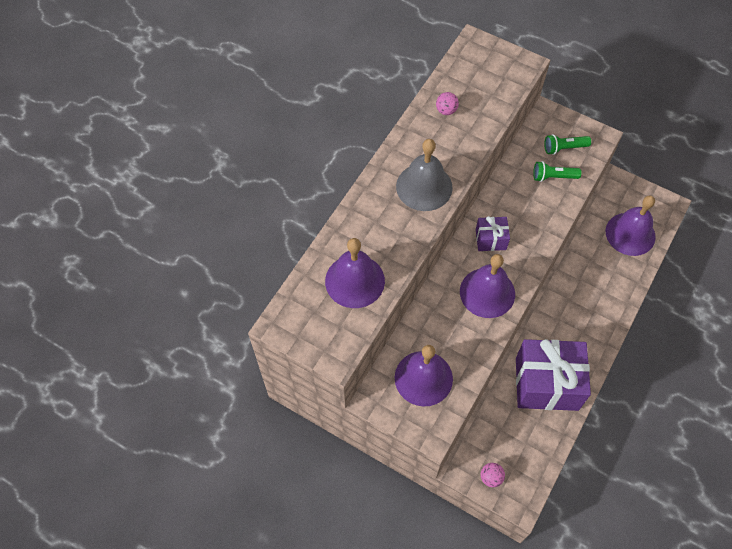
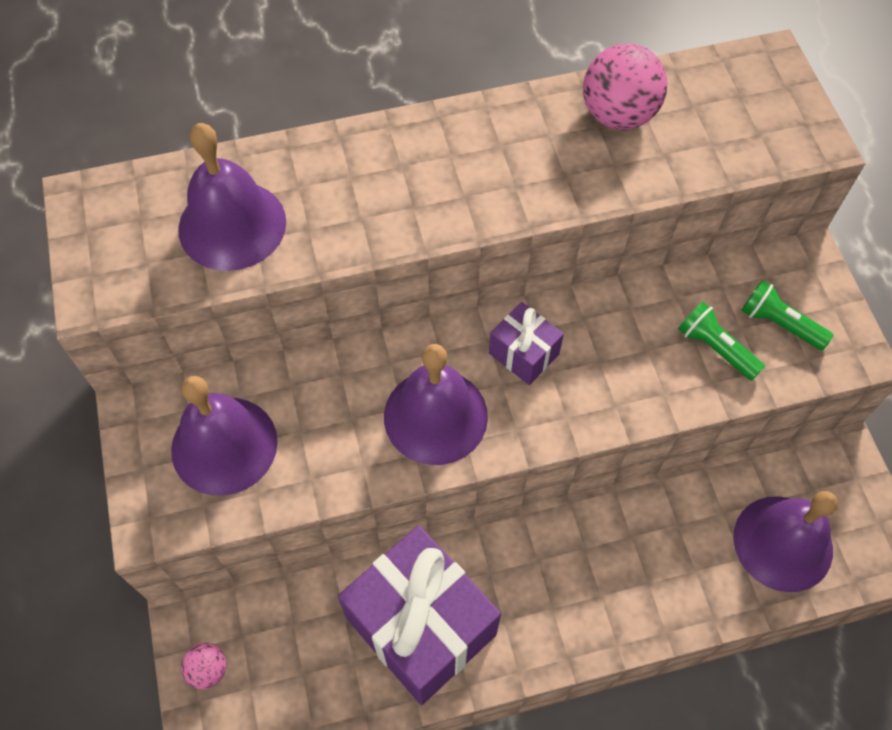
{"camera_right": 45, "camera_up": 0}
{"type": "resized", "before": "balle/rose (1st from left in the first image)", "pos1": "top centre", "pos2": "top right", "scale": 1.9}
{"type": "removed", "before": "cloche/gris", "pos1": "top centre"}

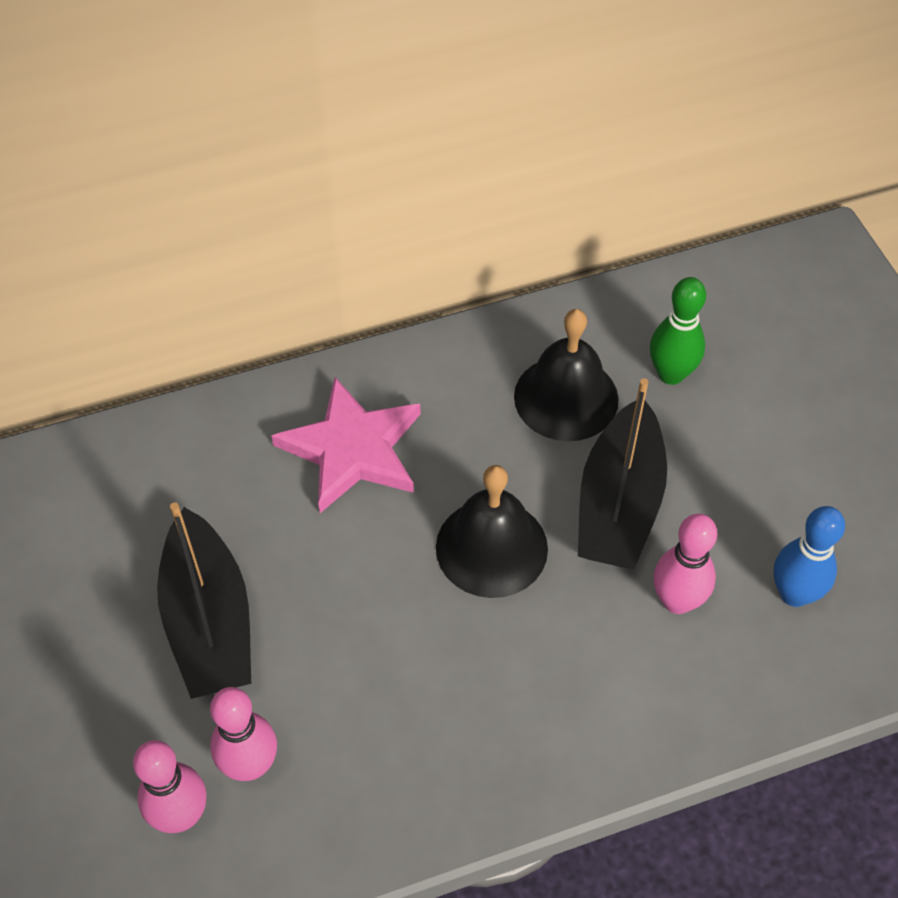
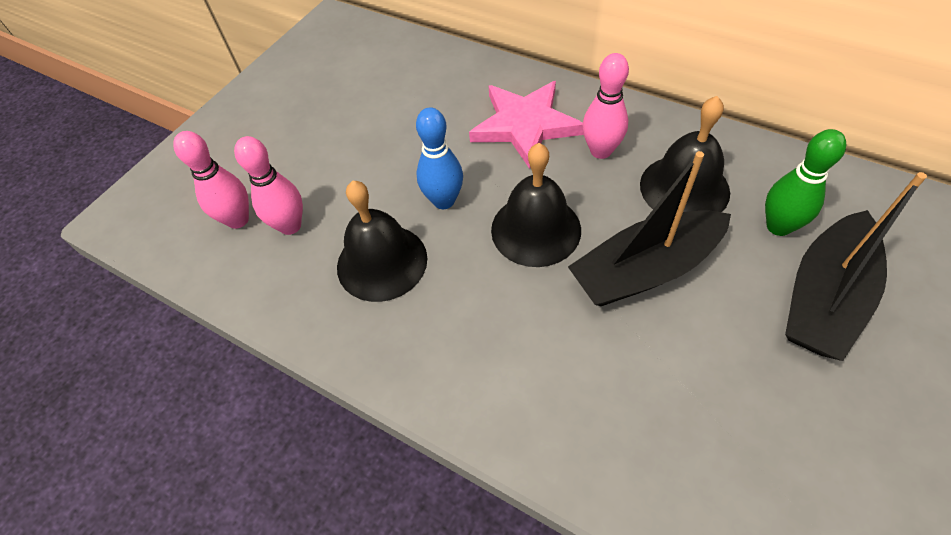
{"camera_right": 55, "camera_up": 0}
{"type": "added", "after": "cloche/noir (1st from left)", "pos2": "centre"}
{"type": "moved", "before": "quille/bleu", "pos1": "middle right", "pos2": "top centre"}
{"type": "moved", "before": "quille/rose (3rd from left)", "pos1": "middle right", "pos2": "top centre"}
{"type": "moved", "before": "bateau/noir (1st from left in the first image)", "after": "bateau/noir (2nd from left)", "pos1": "bottom left", "pos2": "middle right"}

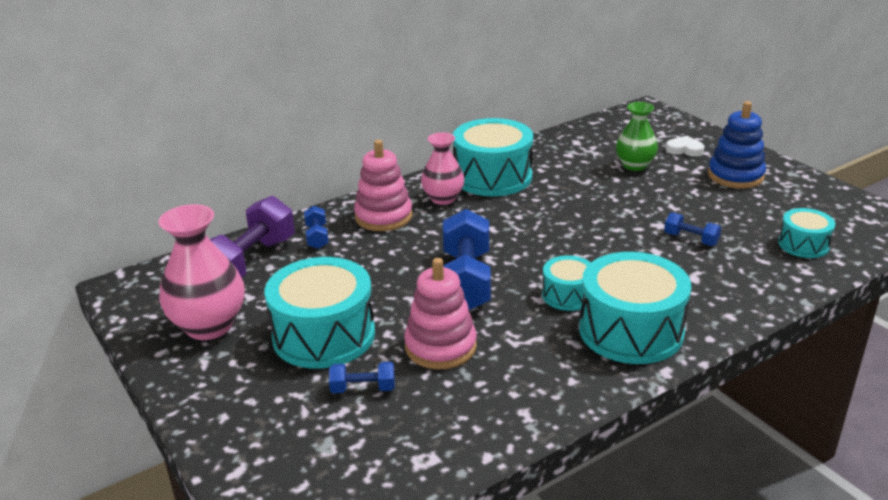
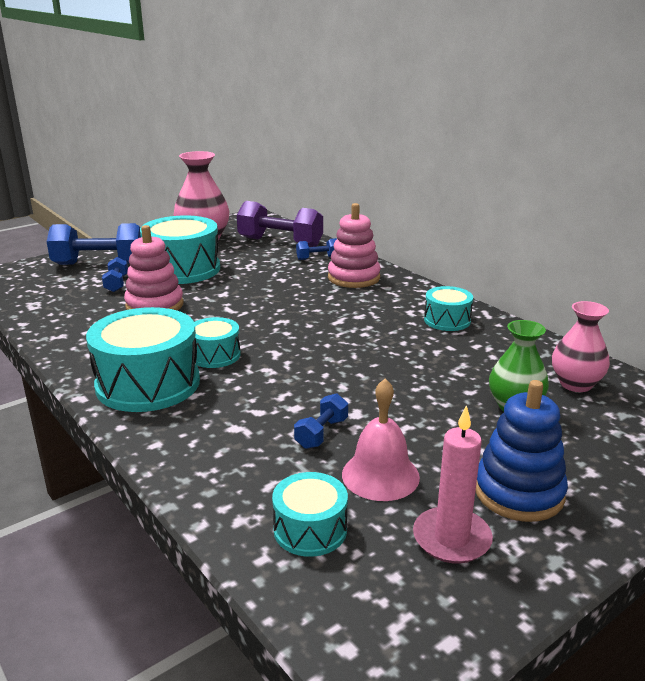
{"camera_right": 85, "camera_up": -5}
{"type": "moved", "before": "haltère/bleu (3rd from left in the first image)", "after": "haltère/bleu (1st from left)", "pos1": "centre", "pos2": "middle left"}
{"type": "added", "after": "cloche/rose", "pos2": "centre"}
{"type": "added", "after": "bougie/rose", "pos2": "bottom right"}
{"type": "resized", "before": "tambour/turquoise (2nd from left in the first image)", "pos1": "top centre", "pos2": "middle right", "scale": 0.53}
{"type": "moved", "before": "vase/rose (2nd from left)", "pos1": "centre", "pos2": "middle right"}
{"type": "removed", "before": "cœur/blanc", "pos1": "top right"}

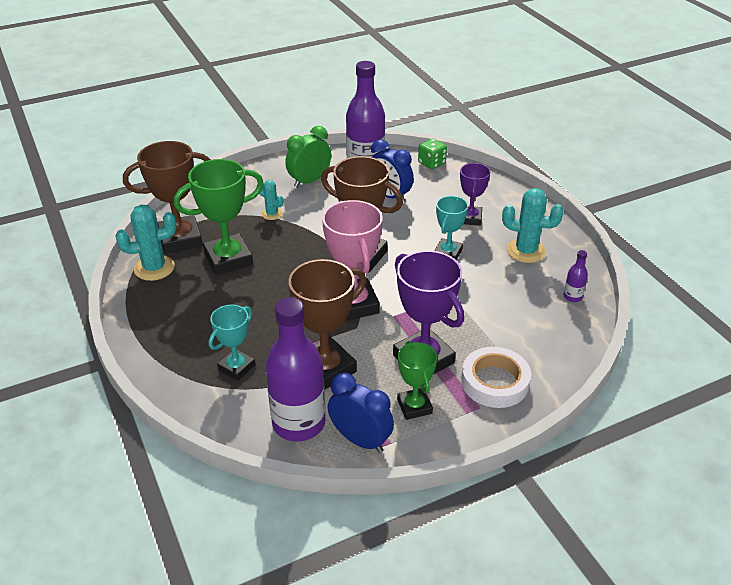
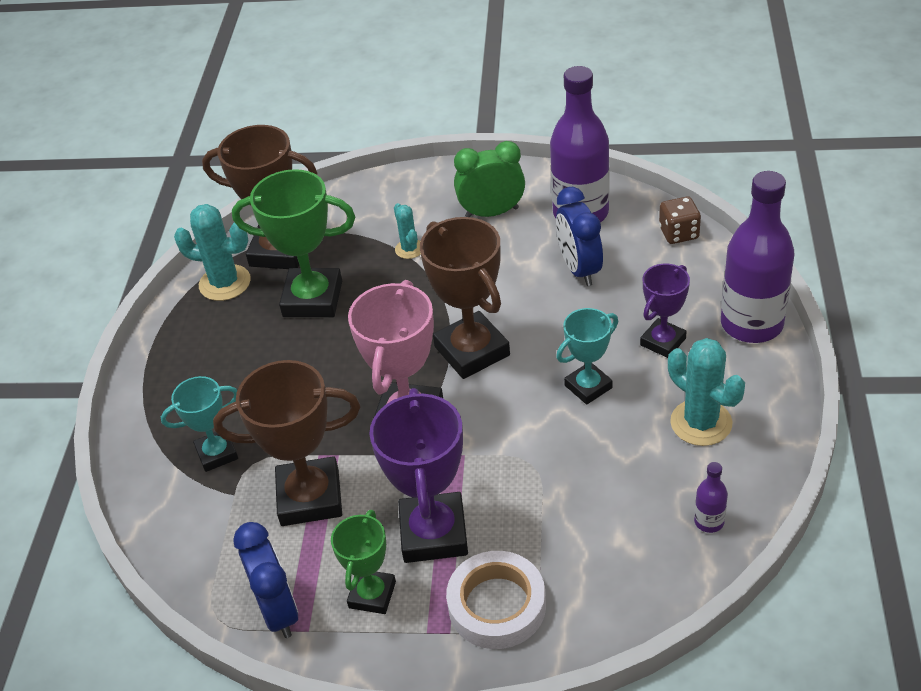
{"camera_right": 35, "camera_up": 5}
{"type": "recoloured", "before": "dé/vert", "after": "dé/marron", "pos1": "top centre", "pos2": "top right"}
{"type": "moved", "before": "bouteille/violet (1st from left in the first image)", "after": "bouteille/violet (3rd from left)", "pos1": "centre", "pos2": "middle right"}

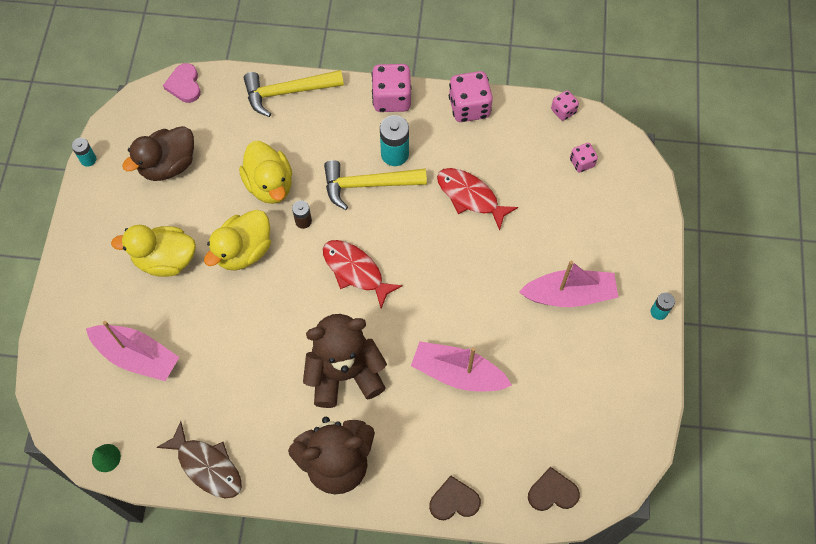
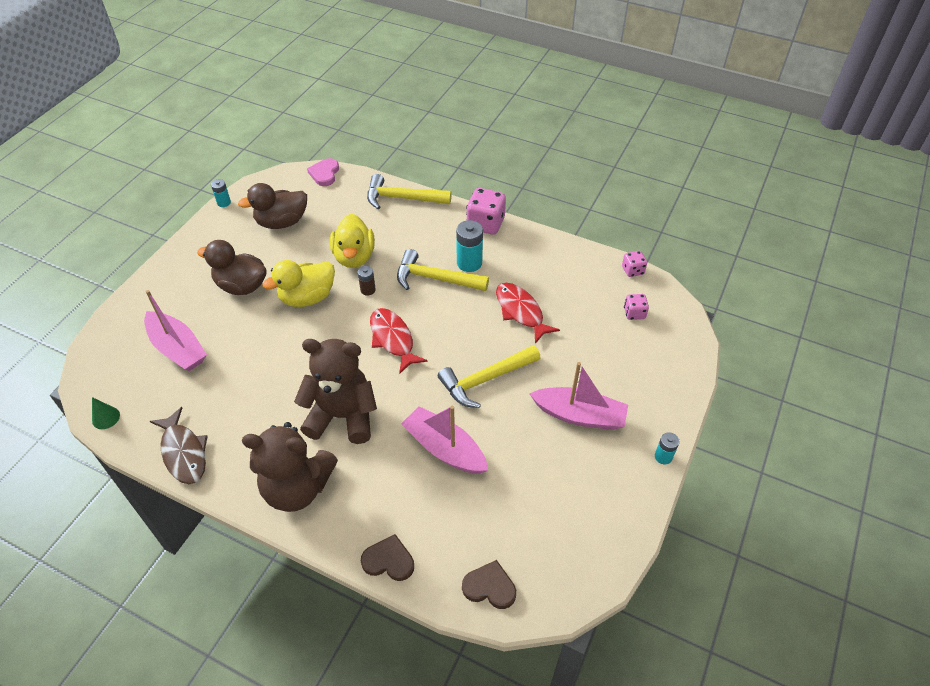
{"camera_right": 20, "camera_up": -15}
{"type": "recoloured", "before": "canard/jaune (1st from left)", "after": "canard/marron (1st from left)", "pos1": "middle left", "pos2": "middle left"}
{"type": "added", "after": "marteau/jaune (3rd from left)", "pos2": "centre"}
{"type": "removed", "before": "dé/rose (2nd from left)", "pos1": "top centre"}

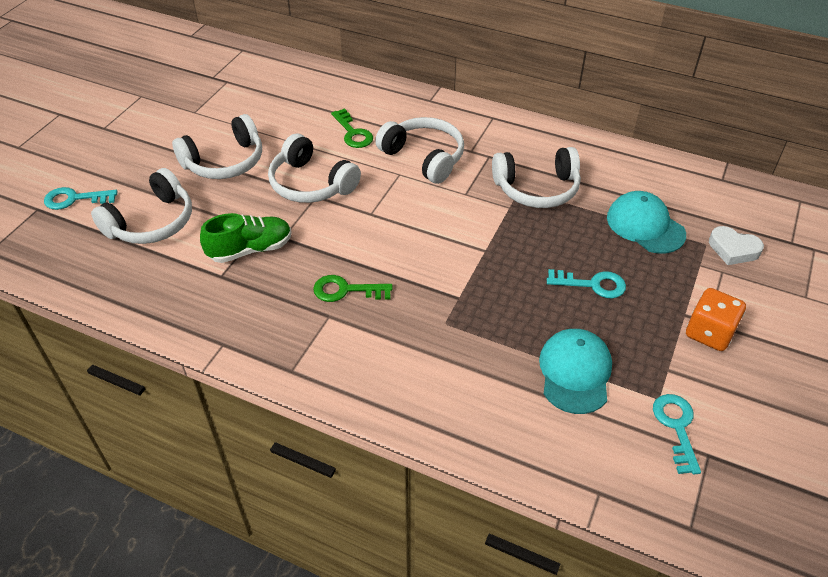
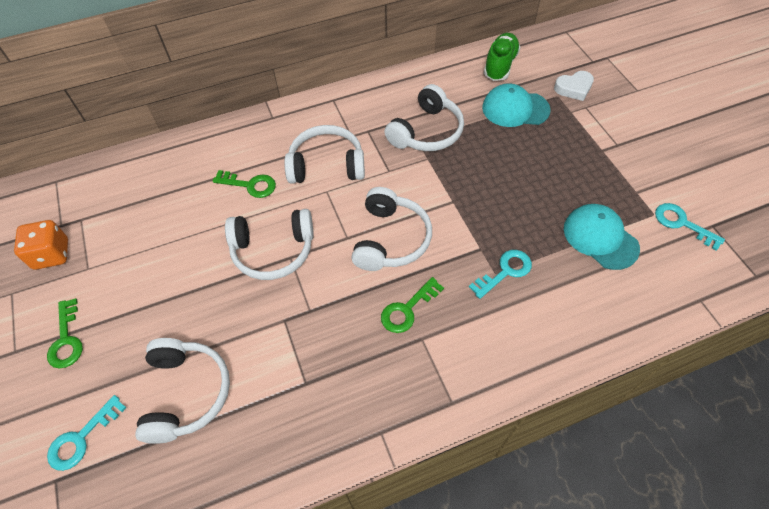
{"camera_right": -45, "camera_up": 10}
{"type": "moved", "before": "dé/orange", "pos1": "middle right", "pos2": "middle left"}
{"type": "added", "after": "clé/vert (1st from left)", "pos2": "middle left"}
{"type": "moved", "before": "casque audio/blanc (2nd from left in the first image)", "after": "casque audio/blanc (4th from left)", "pos1": "top left", "pos2": "centre"}
{"type": "moved", "before": "clé/turquoise (2nd from left)", "pos1": "middle right", "pos2": "centre"}
{"type": "moved", "before": "chaussure/vert", "pos1": "middle left", "pos2": "top centre"}

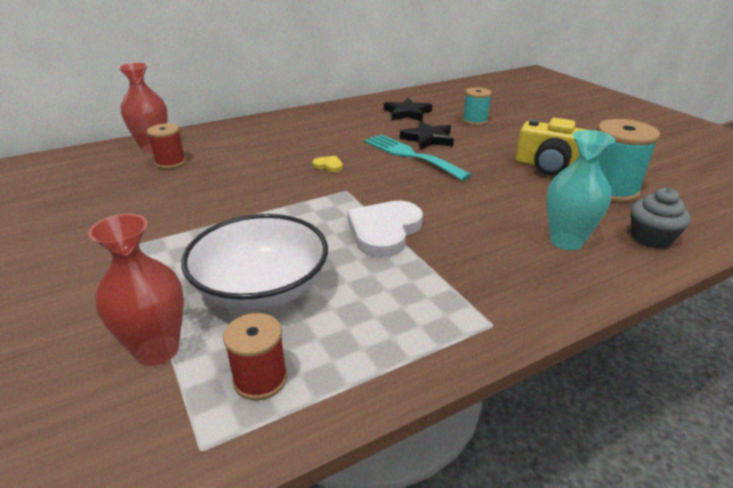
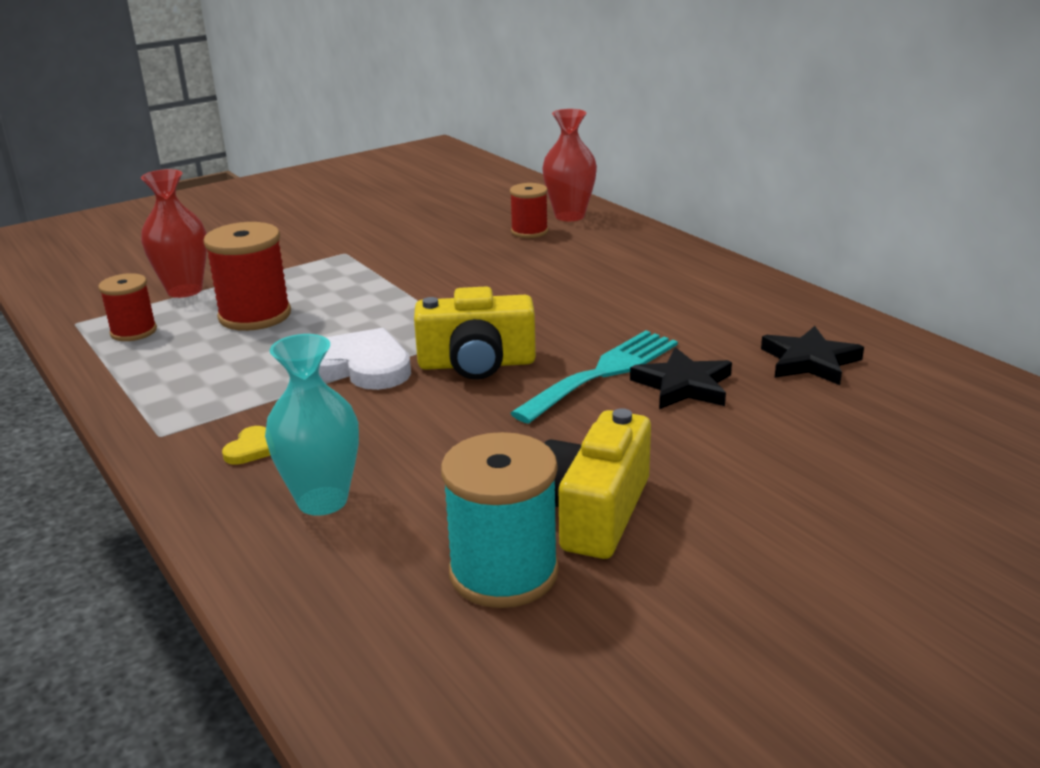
{"camera_right": 85, "camera_up": -5}
{"type": "replaced", "before": "bol/blanc", "after": "bobine/rouge (2nd from left)", "pos1": "centre", "pos2": "middle left"}
{"type": "moved", "before": "cœur/jaune", "pos1": "centre", "pos2": "middle left"}
{"type": "added", "after": "appareil photo/jaune (1st from left)", "pos2": "centre"}
{"type": "removed", "before": "bobine/turquoise (1st from left)", "pos1": "top centre"}
{"type": "removed", "before": "muffin/gris", "pos1": "middle right"}

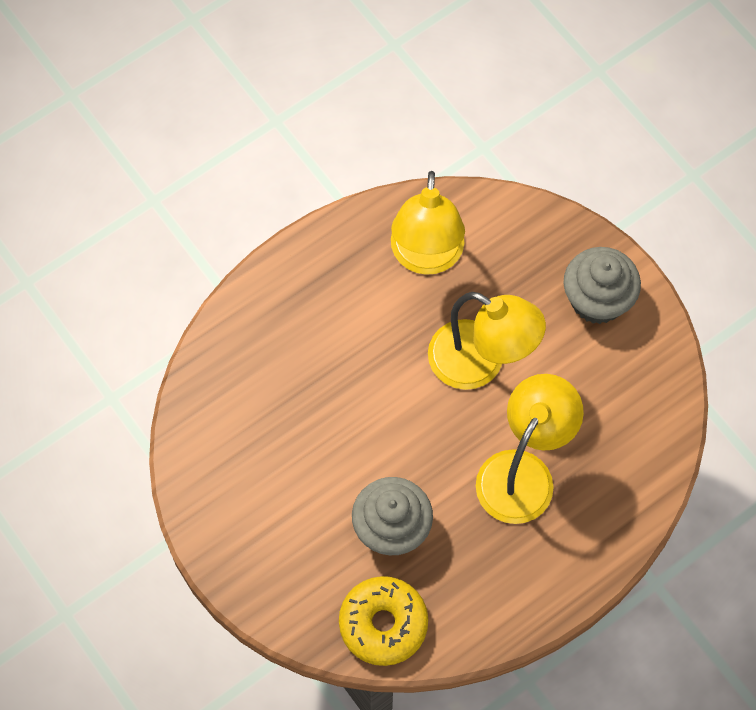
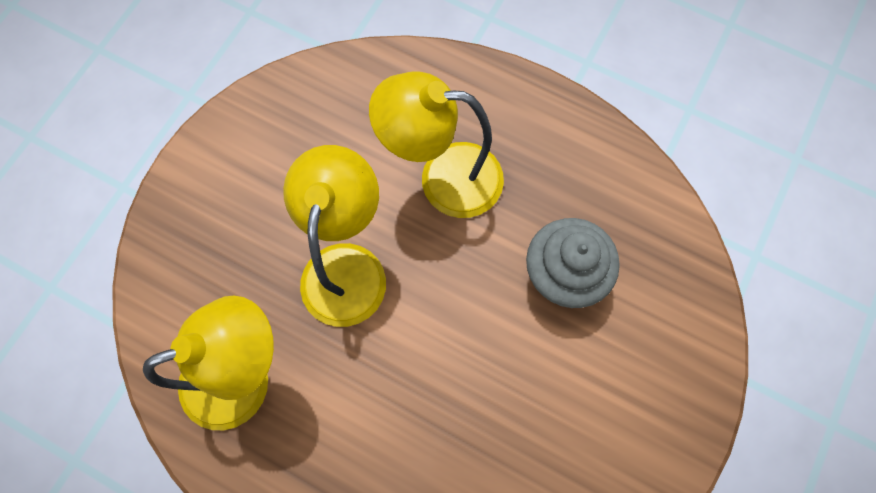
{"camera_right": -115, "camera_up": 5}
{"type": "removed", "before": "beignet/jaune", "pos1": "bottom centre"}
{"type": "removed", "before": "muffin/gris (2nd from left)", "pos1": "middle right"}

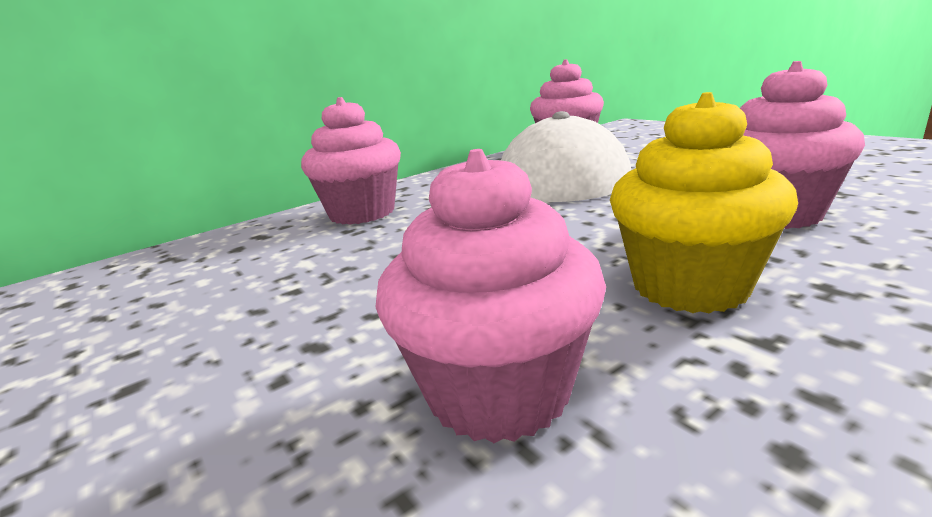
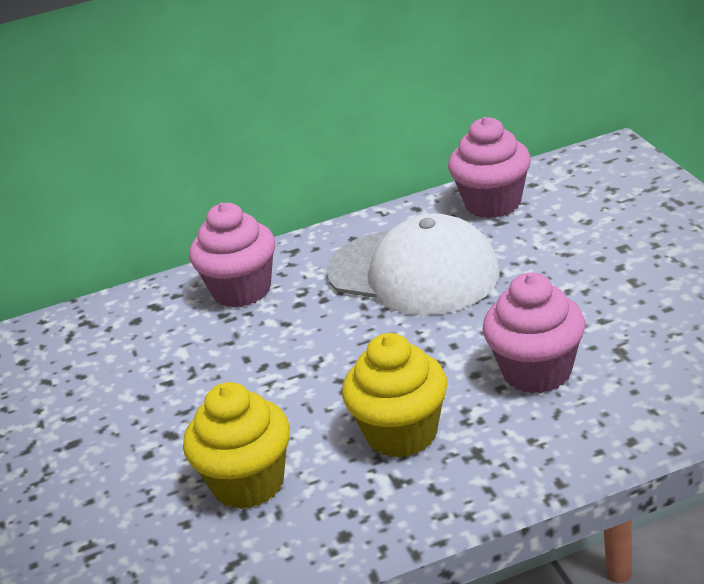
{"camera_right": 20, "camera_up": 10}
{"type": "recoloured", "before": "muffin/rose (2nd from left)", "after": "muffin/jaune (1st from left)", "pos1": "centre", "pos2": "bottom centre"}

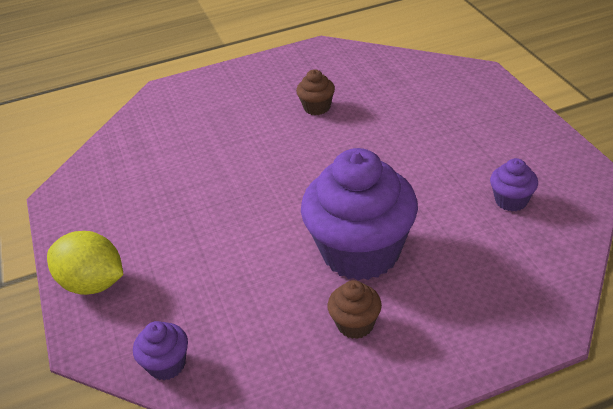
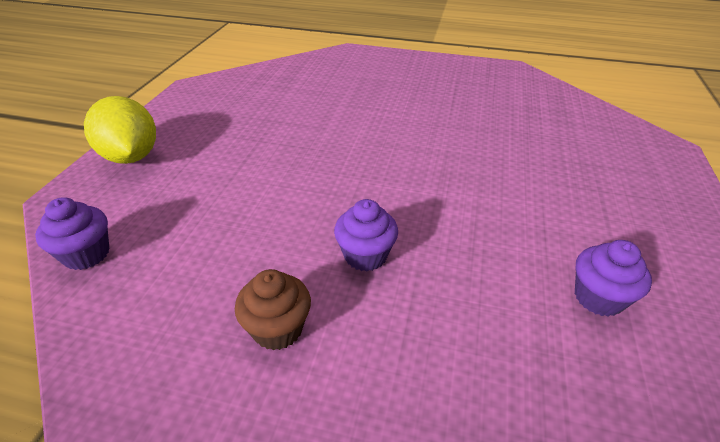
{"camera_right": 30, "camera_up": 0}
{"type": "resized", "before": "muffin/violet (2nd from left)", "pos1": "centre", "pos2": "centre", "scale": 0.43}
{"type": "removed", "before": "muffin/marron (1st from left)", "pos1": "top centre"}

